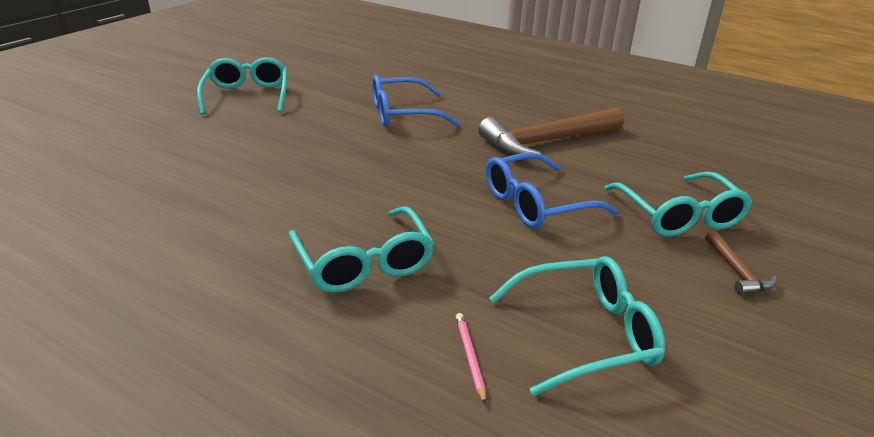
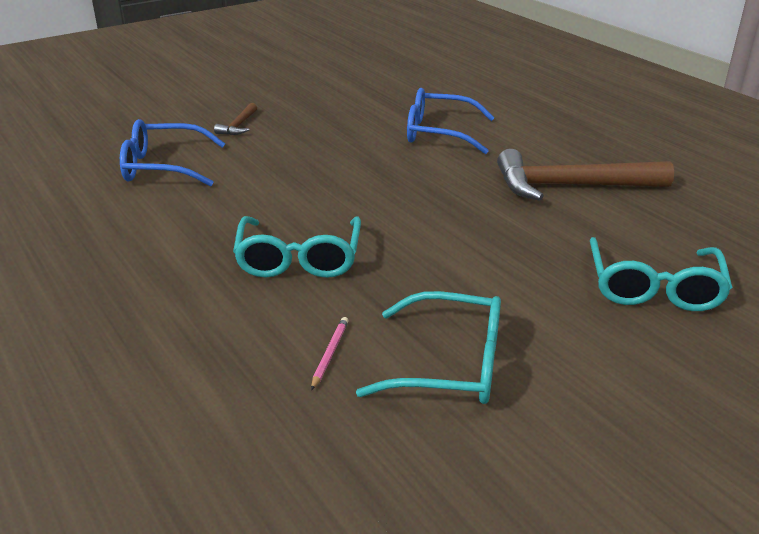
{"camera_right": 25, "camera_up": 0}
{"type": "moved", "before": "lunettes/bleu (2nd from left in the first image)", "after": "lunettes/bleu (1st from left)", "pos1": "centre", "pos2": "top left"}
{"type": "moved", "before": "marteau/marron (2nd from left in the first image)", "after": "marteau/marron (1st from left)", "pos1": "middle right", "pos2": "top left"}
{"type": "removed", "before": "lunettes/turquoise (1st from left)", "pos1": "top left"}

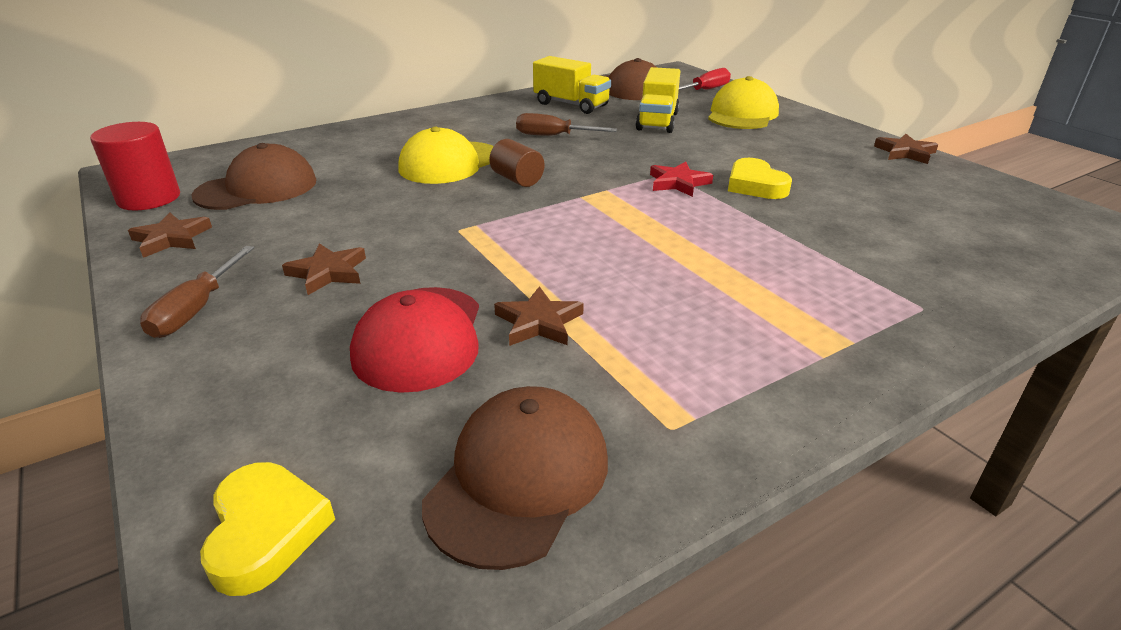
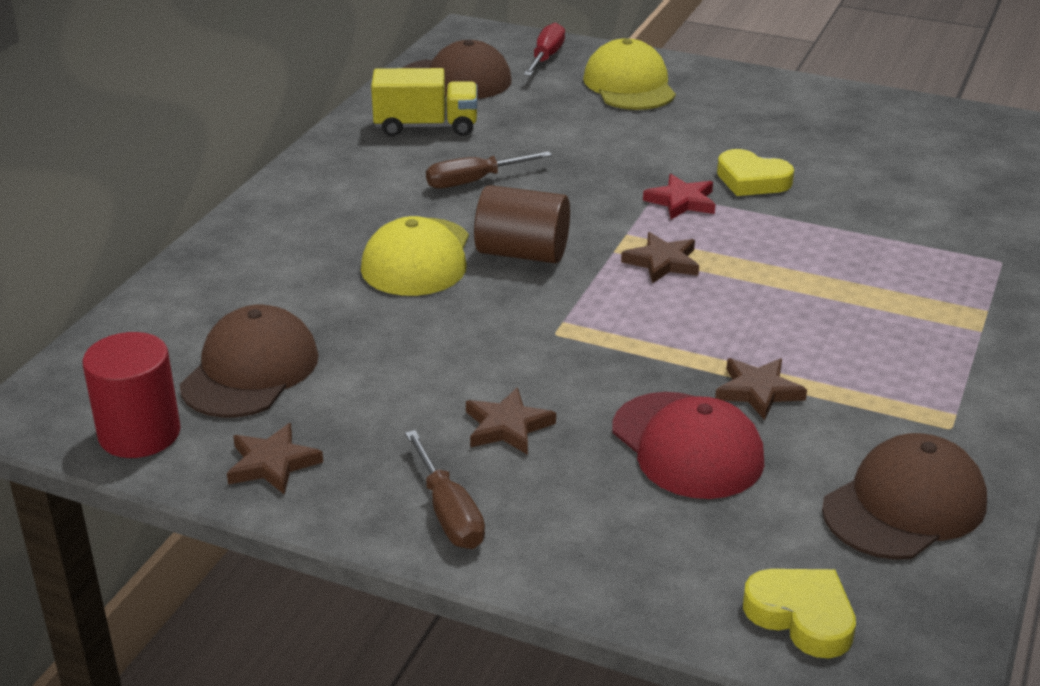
{"camera_right": -35, "camera_up": 0}
{"type": "resized", "before": "cylindre/marron", "pos1": "top centre", "pos2": "top centre", "scale": 1.5}
{"type": "moved", "before": "étoile/marron (4th from left in the first image)", "after": "étoile/marron (3rd from left)", "pos1": "top right", "pos2": "centre"}
{"type": "turned", "before": "casquette/marron (2nd from left in the first image)", "pos1": "bottom centre", "pos2": "bottom right", "turn": 60}
{"type": "removed", "before": "camion/jaune (2nd from left)", "pos1": "top centre"}

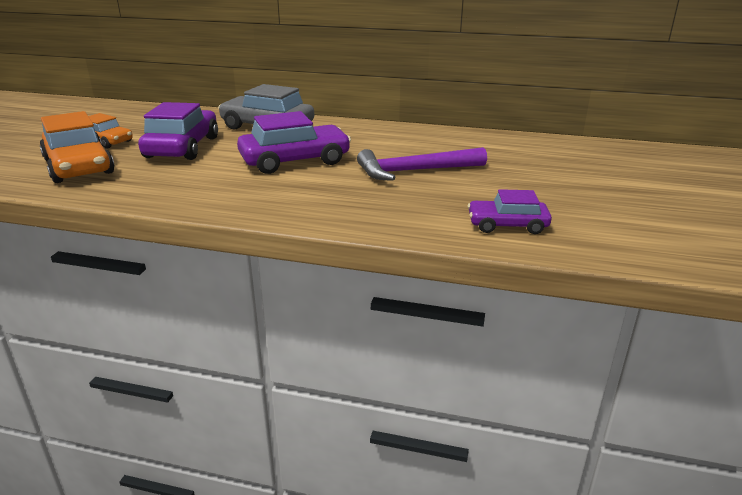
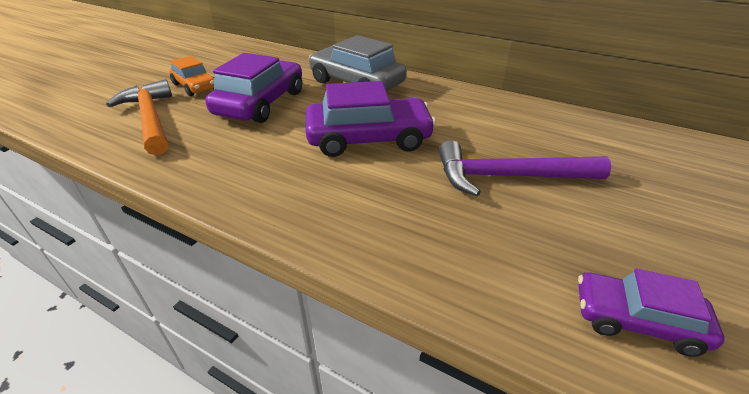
{"camera_right": 15, "camera_up": 10}
{"type": "replaced", "before": "voiture/orange (1st from left)", "after": "marteau/orange", "pos1": "top left", "pos2": "top left"}

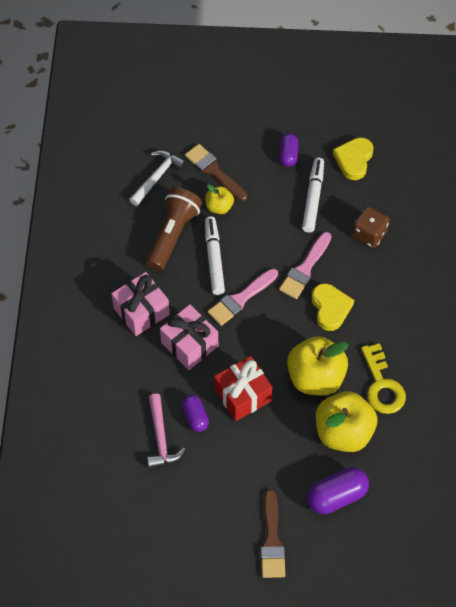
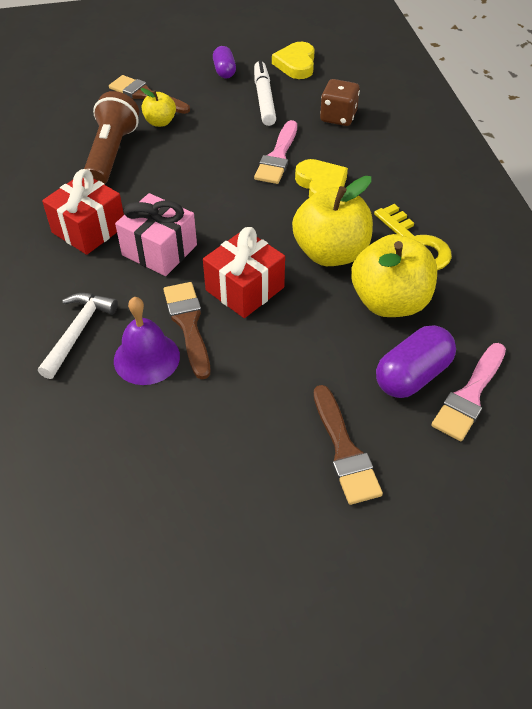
{"camera_right": -15, "camera_up": -10}
{"type": "moved", "before": "marteau/blanc", "pos1": "top centre", "pos2": "middle left"}
{"type": "recoloured", "before": "cadeau/rose (1st from left)", "after": "cadeau/rouge (1st from left)", "pos1": "middle left", "pos2": "top left"}
{"type": "replaced", "before": "marteau/rose", "after": "cloche/violet", "pos1": "bottom centre", "pos2": "middle left"}
{"type": "replaced", "before": "gélule/violet (1st from left)", "after": "pinceau/marron (2nd from left)", "pos1": "bottom centre", "pos2": "centre"}
{"type": "moved", "before": "pinceau/rose (1st from left in the first image)", "after": "pinceau/rose (2nd from left)", "pos1": "centre", "pos2": "middle right"}
{"type": "removed", "before": "feutre/blanc (1st from left)", "pos1": "centre"}

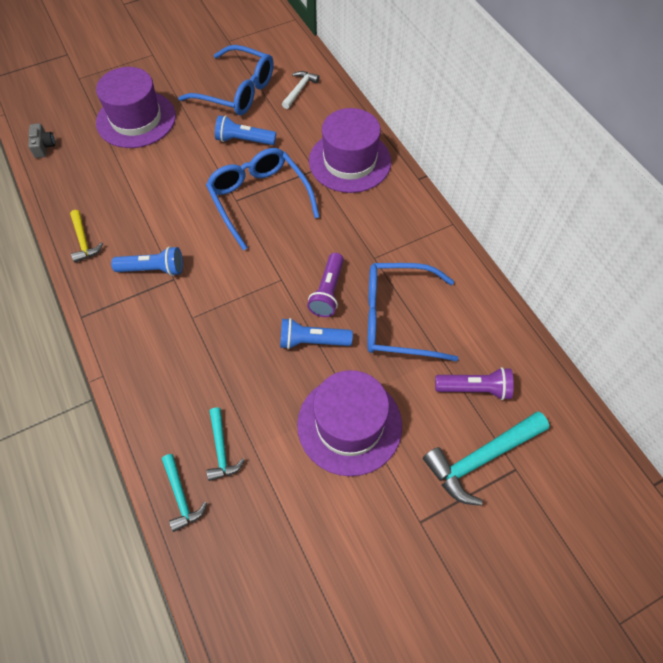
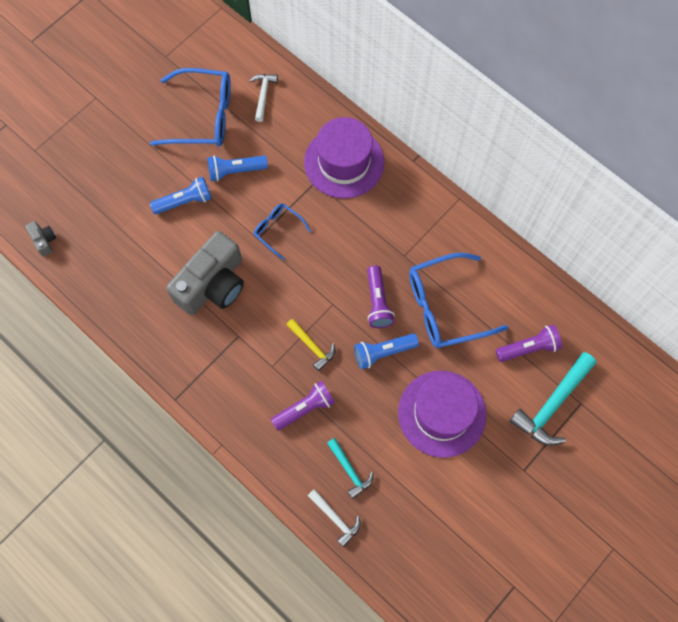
{"camera_right": -20, "camera_up": 10}
{"type": "moved", "before": "lampe de poche/bleu (1st from left)", "pos1": "middle left", "pos2": "top left"}
{"type": "added", "after": "appareil photo/gris (2nd from left)", "pos2": "middle left"}
{"type": "resized", "before": "lunettes/bleu (2nd from left)", "pos1": "top centre", "pos2": "centre", "scale": 0.53}
{"type": "added", "after": "lampe de poche/violet (1st from left)", "pos2": "centre"}
{"type": "moved", "before": "marteau/jaune", "pos1": "middle left", "pos2": "centre"}
{"type": "recoloured", "before": "marteau/turquoise (1st from left)", "after": "marteau/blanc (2nd from left)", "pos1": "bottom left", "pos2": "bottom centre"}
{"type": "removed", "before": "chapeau/violet (1st from left)", "pos1": "top left"}

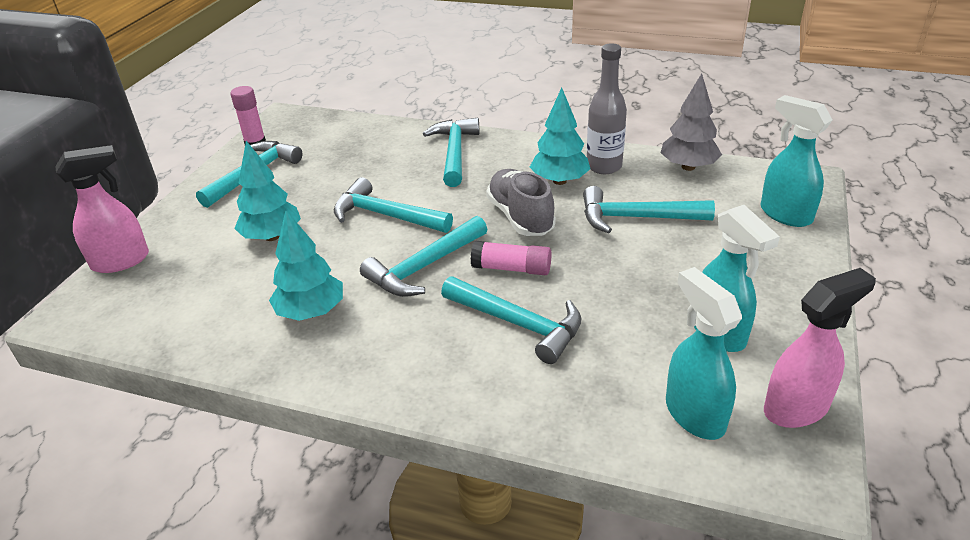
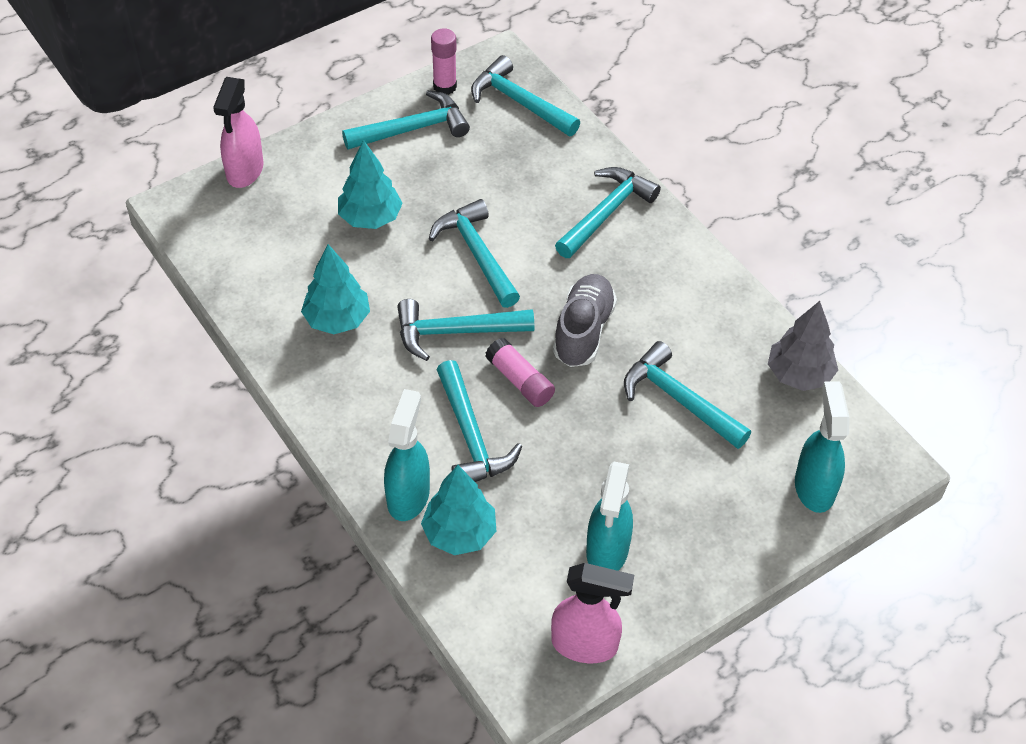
{"camera_right": 35, "camera_up": 15}
{"type": "turned", "before": "vaporisateur/rose (1st from left)", "pos1": "middle left", "pos2": "top left", "turn": 90}
{"type": "moved", "before": "vaporisateur/turquoise (1st from left)", "pos1": "middle right", "pos2": "centre"}
{"type": "moved", "before": "arbre/turquoise (3rd from left)", "pos1": "top centre", "pos2": "bottom centre"}
{"type": "added", "after": "marteau/turquoise (5th from left)", "pos2": "top centre"}
{"type": "removed", "before": "bouteille/gris", "pos1": "top centre"}

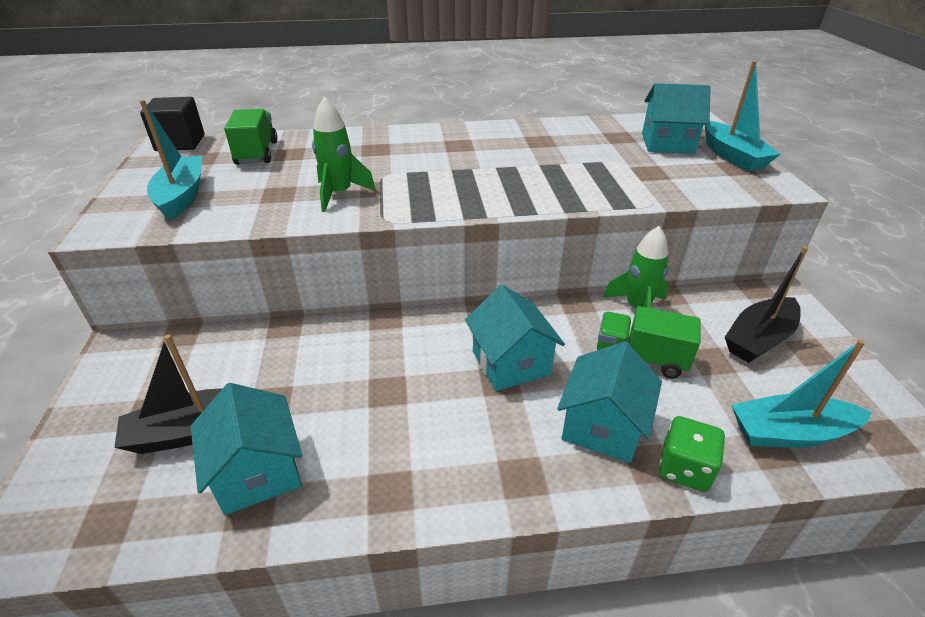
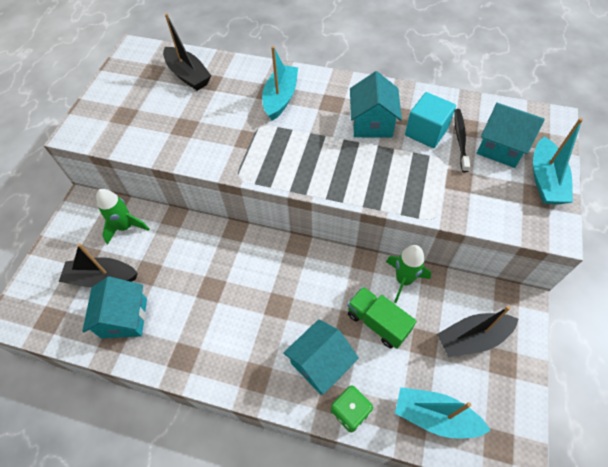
{"camera_right": 25, "camera_up": 20}
{"type": "moved", "before": "fusée/vert (1st from left)", "pos1": "top centre", "pos2": "middle left"}
{"type": "replaced", "before": "camion/vert (1st from left)", "after": "bateau/noir (2nd from left)", "pos1": "top left", "pos2": "top left"}
{"type": "moved", "before": "bateau/turquoise (1st from left)", "pos1": "top left", "pos2": "top centre"}
{"type": "moved", "before": "maison/turquoise (2nd from left in the first image)", "after": "maison/turquoise (3rd from left)", "pos1": "centre", "pos2": "top centre"}
{"type": "added", "after": "cube/turquoise", "pos2": "top right"}
{"type": "added", "after": "brosse à dents/noir", "pos2": "top right"}
{"type": "removed", "before": "cube/noir", "pos1": "top left"}

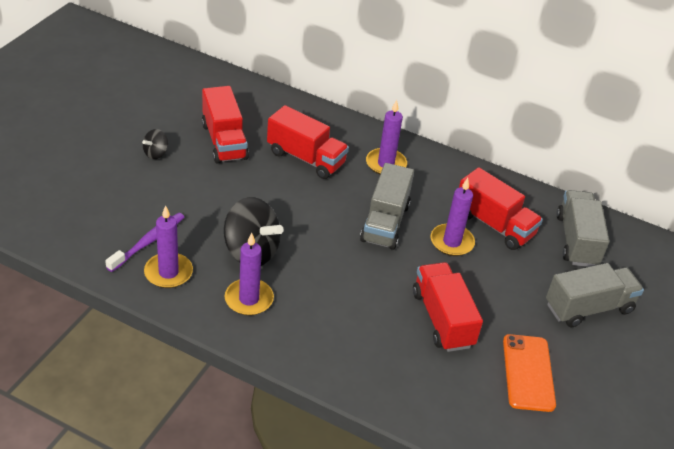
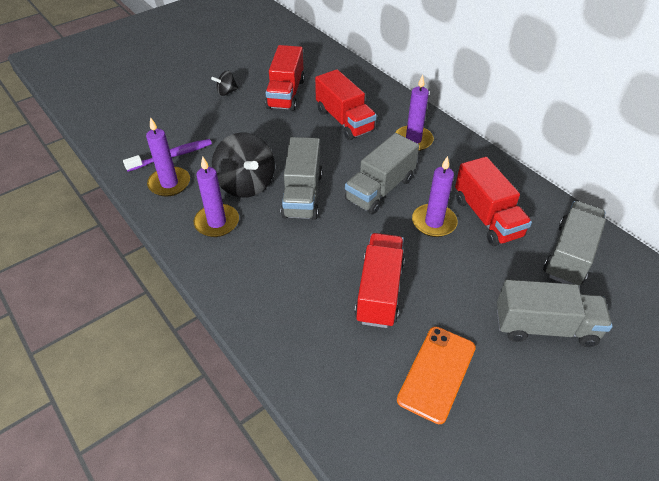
{"camera_right": 30, "camera_up": 5}
{"type": "added", "after": "camion/gris (1st from left)", "pos2": "centre"}

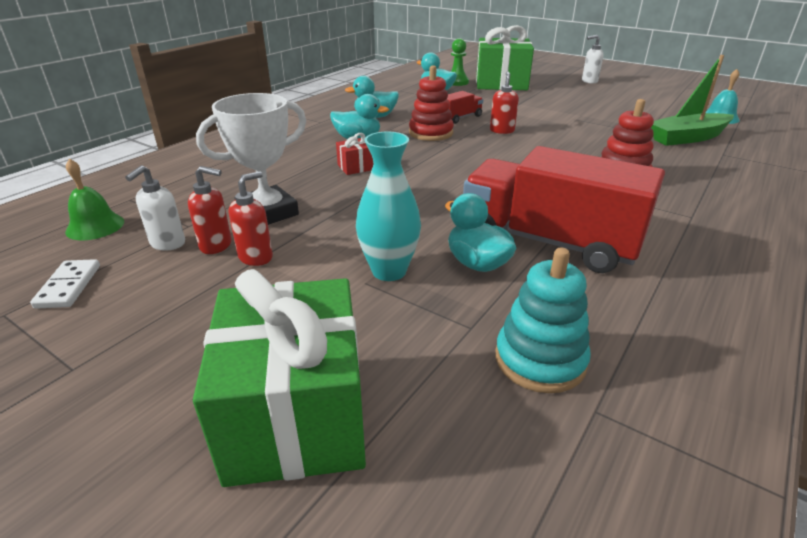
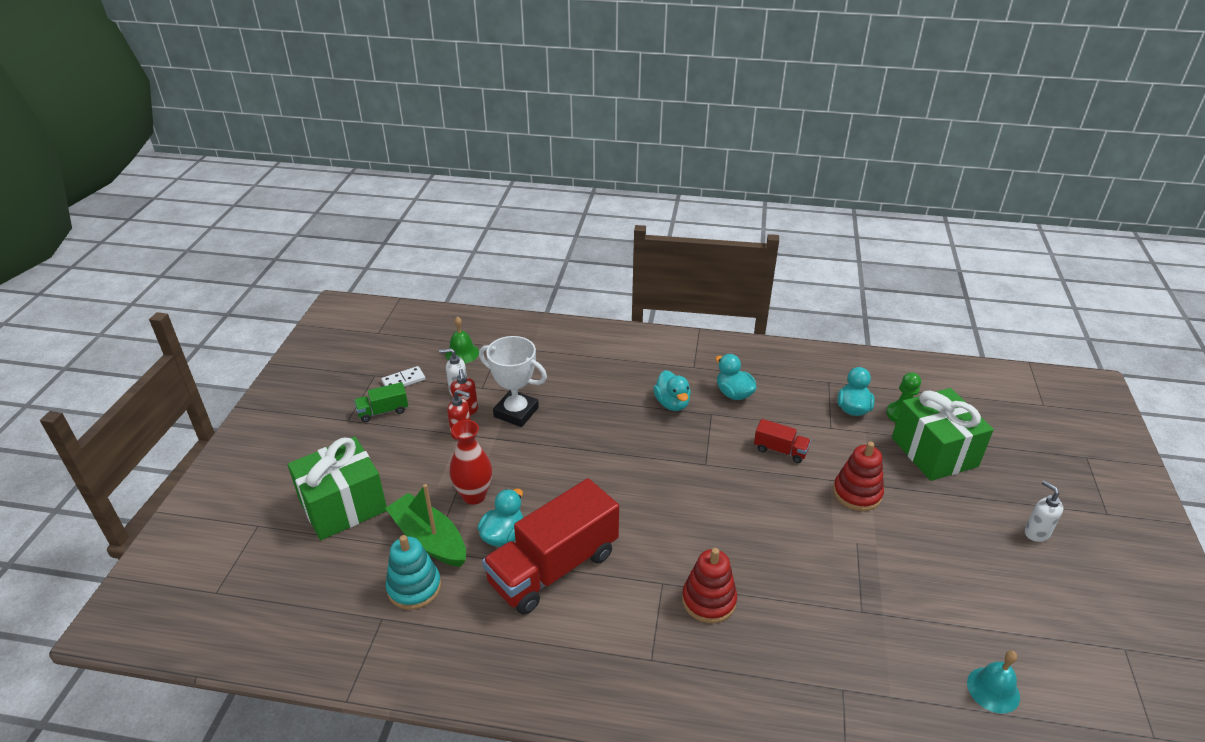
{"camera_right": 65, "camera_up": 5}
{"type": "added", "after": "camion/vert", "pos2": "middle left"}
{"type": "moved", "before": "bateau/vert", "pos1": "top right", "pos2": "bottom centre"}
{"type": "recoloured", "before": "vase/turquoise", "after": "vase/rouge", "pos1": "centre", "pos2": "centre"}
{"type": "turned", "before": "camion/rouge (2nd from left in the first image)", "pos1": "middle right", "pos2": "bottom centre", "turn": -135}
{"type": "moved", "before": "jouet à empiler/rouge (1st from left in the first image)", "after": "jouet à empiler/rouge (2nd from left)", "pos1": "top centre", "pos2": "middle right"}
{"type": "removed", "before": "cadeau/rouge", "pos1": "top centre"}
{"type": "removed", "before": "distributeur de savon/rouge (3rd from left)", "pos1": "top centre"}

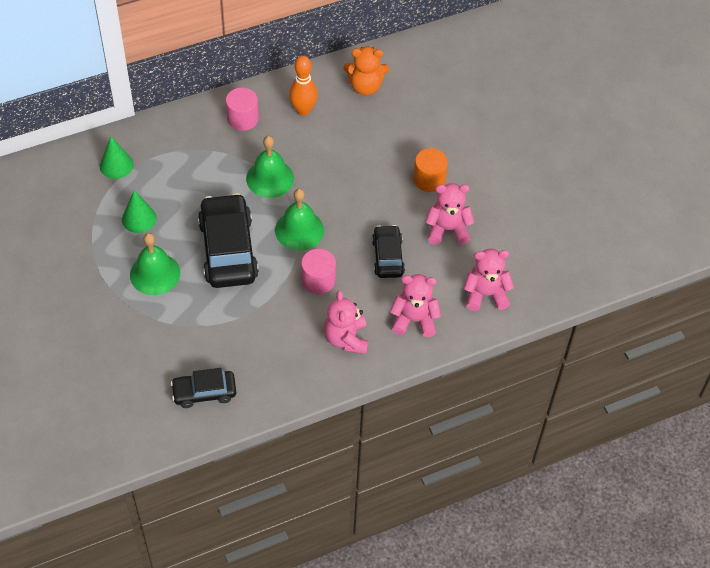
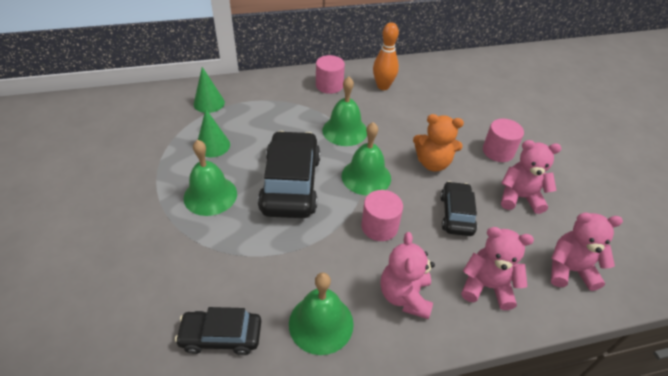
{"camera_right": 10, "camera_up": -10}
{"type": "added", "after": "cloche/vert (2nd from left)", "pos2": "bottom centre"}
{"type": "moved", "before": "ours en peluche/orange", "pos1": "top centre", "pos2": "centre"}
{"type": "recoloured", "before": "cylindre/orange", "after": "cylindre/rose (3rd from left)", "pos1": "top centre", "pos2": "middle right"}

